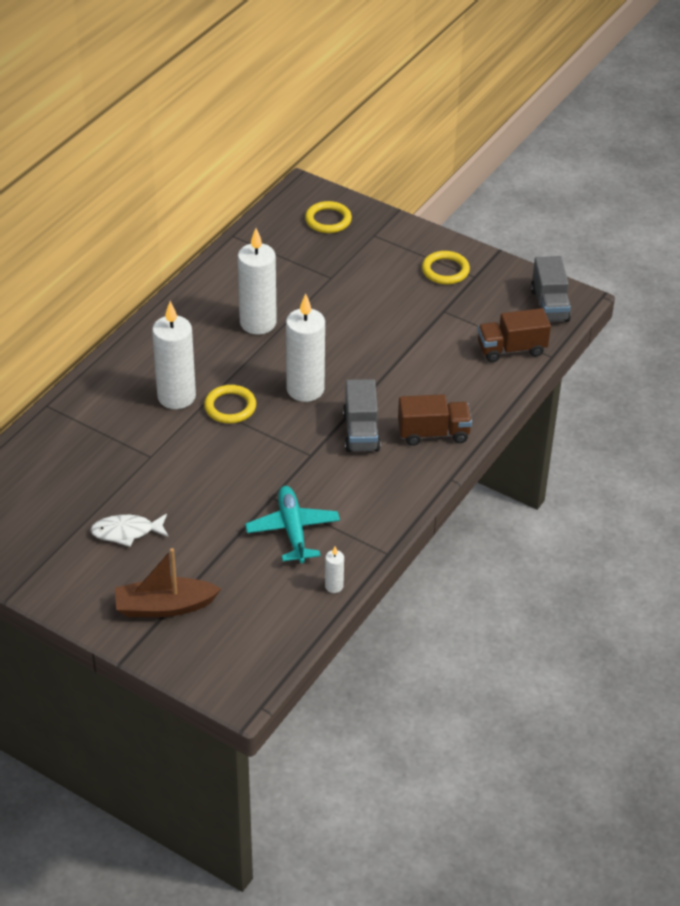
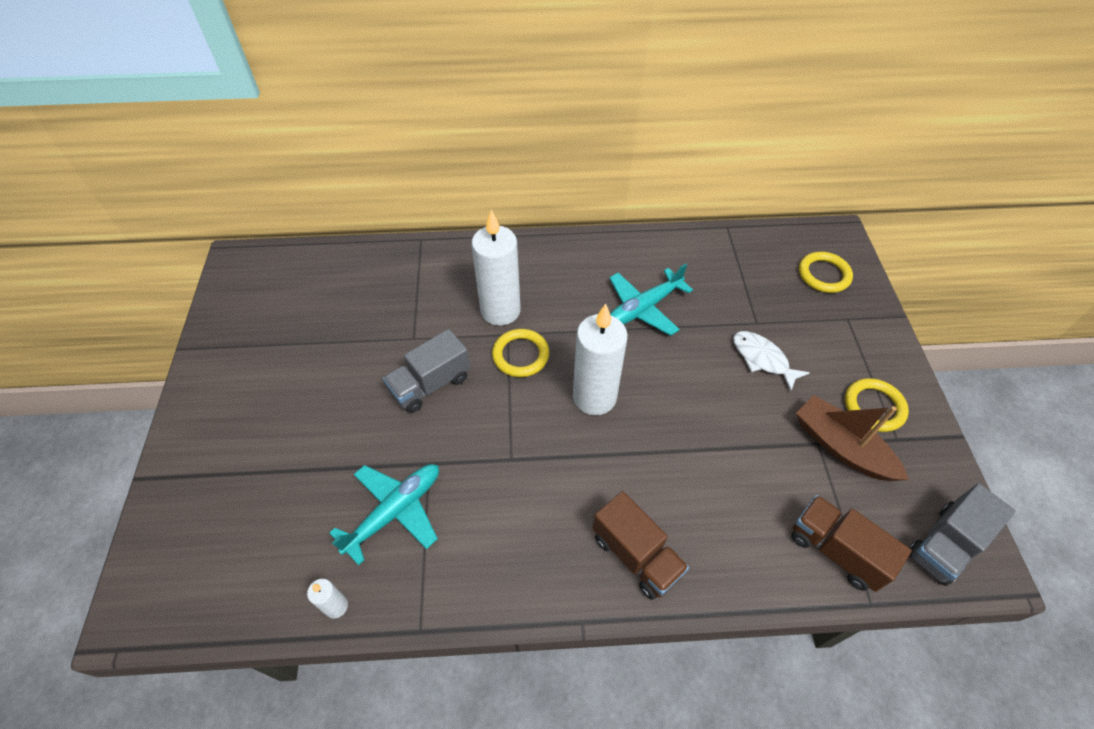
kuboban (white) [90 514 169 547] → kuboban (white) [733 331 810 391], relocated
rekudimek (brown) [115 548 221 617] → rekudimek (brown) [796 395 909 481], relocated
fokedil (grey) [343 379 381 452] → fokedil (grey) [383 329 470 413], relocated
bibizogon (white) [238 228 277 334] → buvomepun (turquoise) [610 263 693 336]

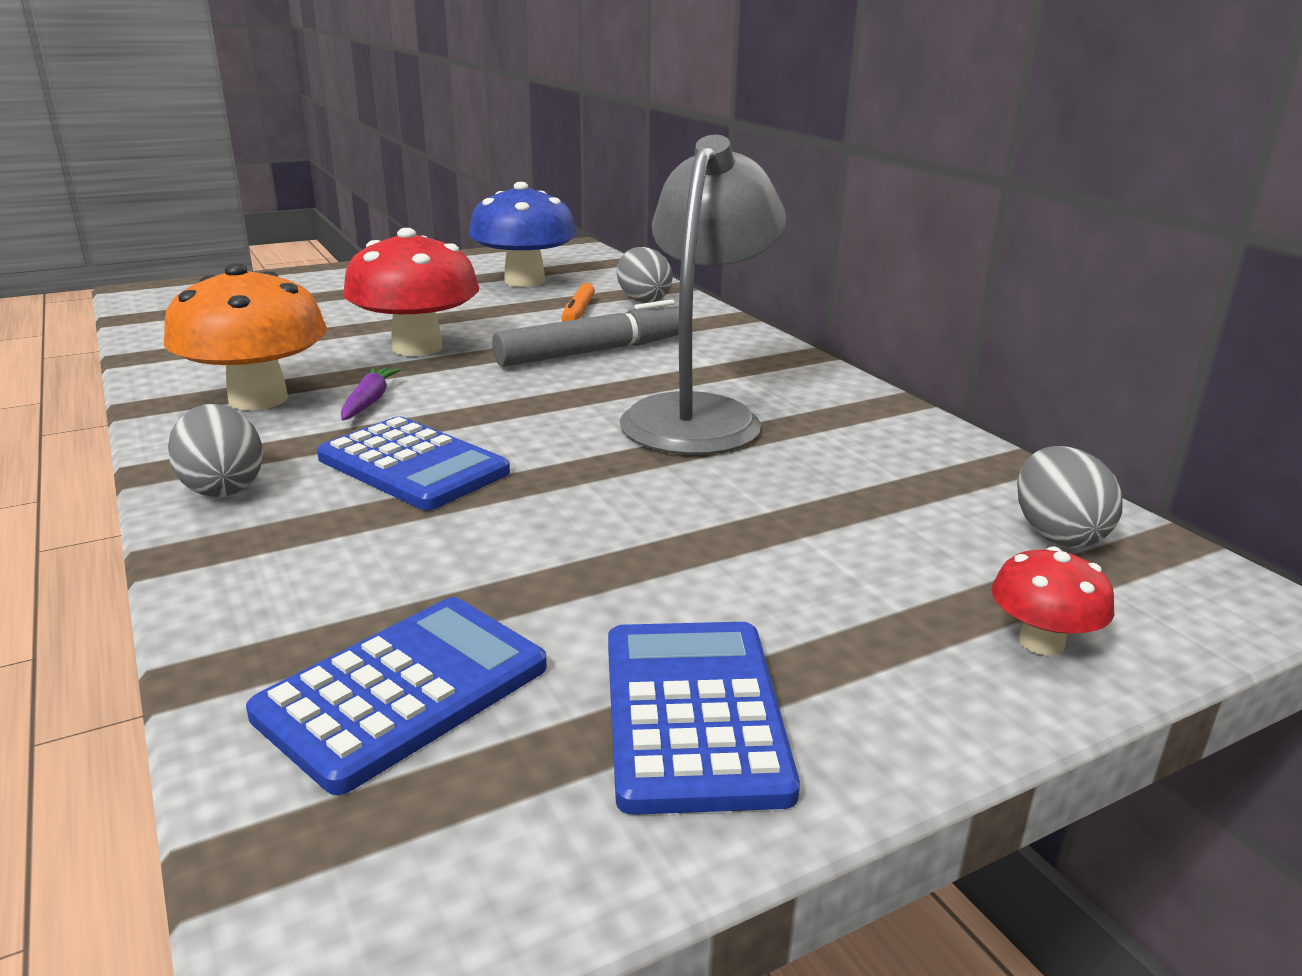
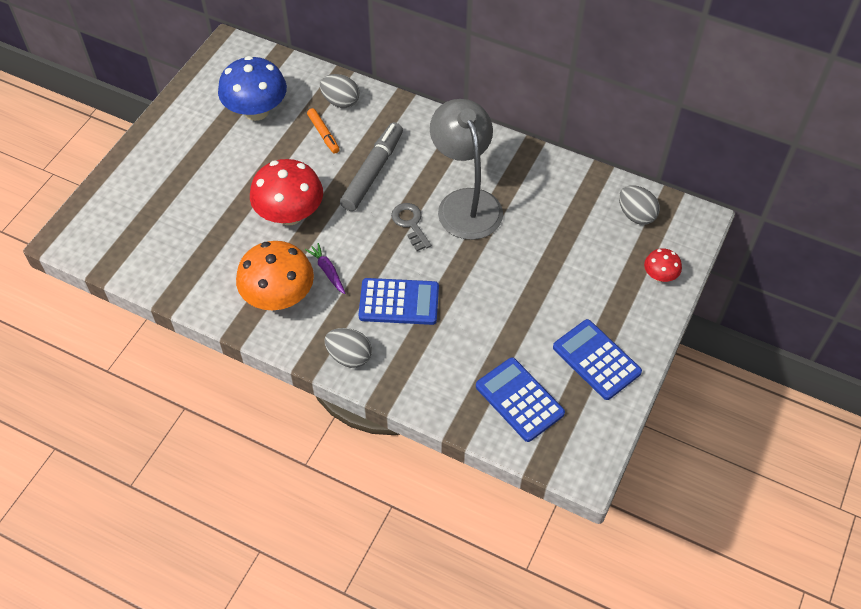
- → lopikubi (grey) [391 203 431 251]
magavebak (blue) [246 597 547 795] → magavebak (blue) [476 357 565 442], 45 degrees counterclockwise

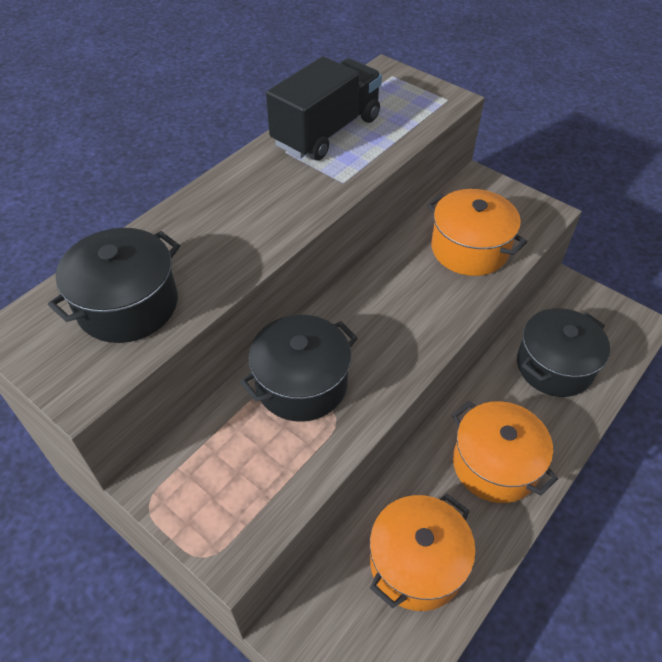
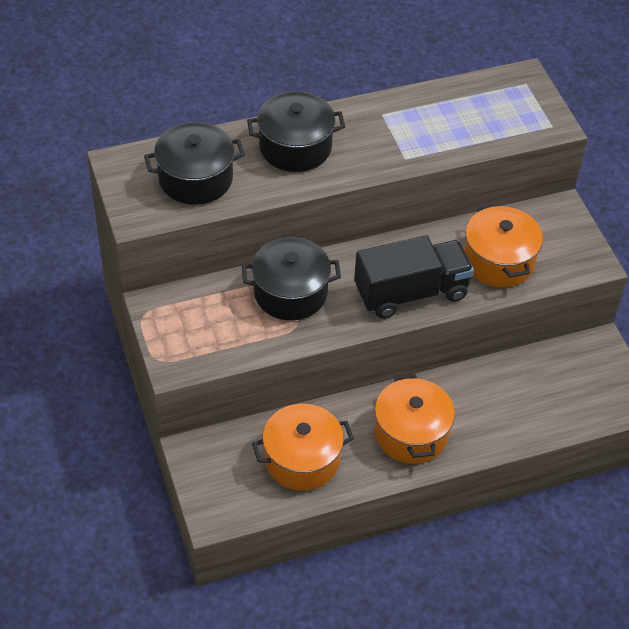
fokedil (black) [266 56 382 161] → fokedil (black) [354 235 474 319], relocated
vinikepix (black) [517 308 610 397] → vinikepix (black) [247 91 345 172], relocated

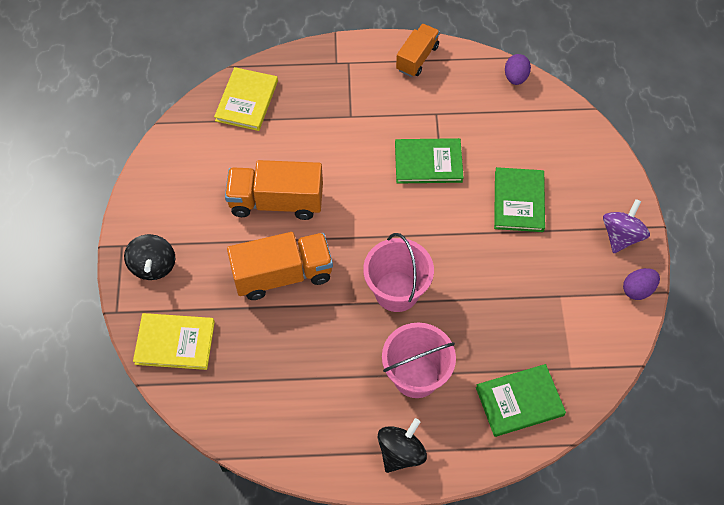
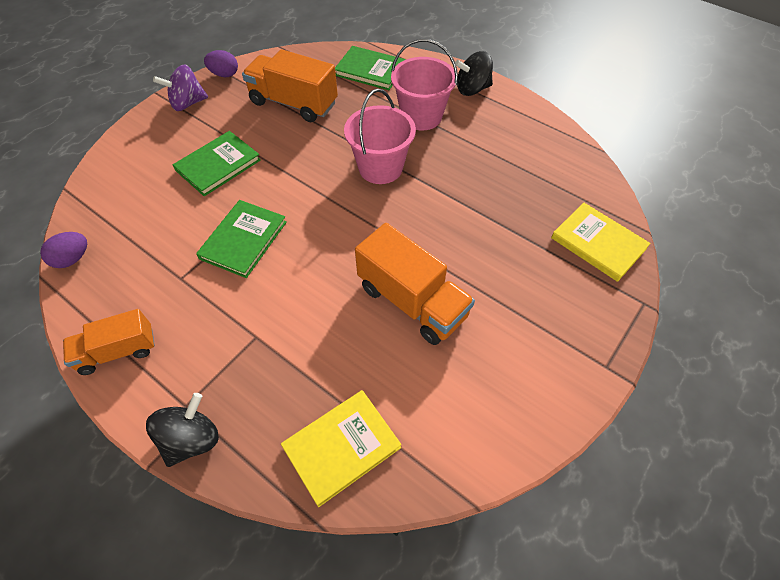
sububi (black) [124 234 175 280] → sububi (black) [146 393 219 467], relocated
fokedil (orange) [227 232 333 300] → fokedil (orange) [242 49 338 122], relocated
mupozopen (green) [395 138 464 184] → mupozopen (green) [196 200 287 278], 75 degrees clockwise

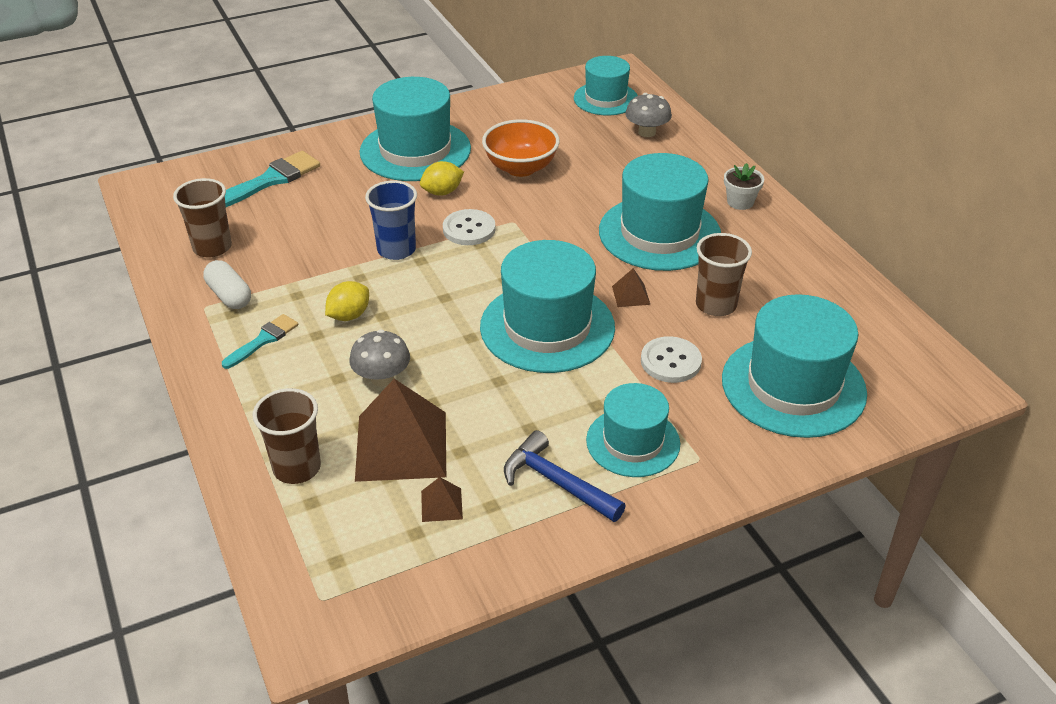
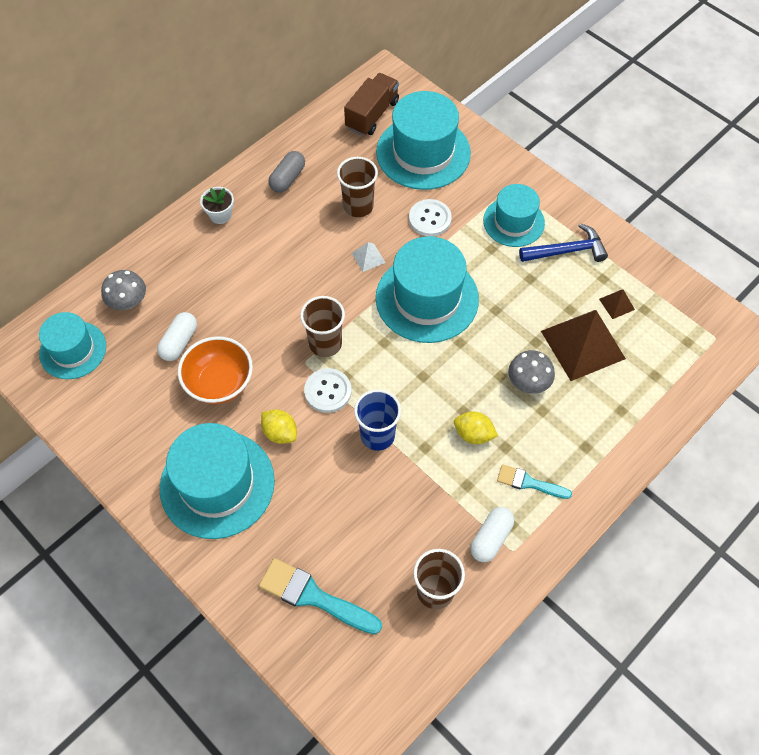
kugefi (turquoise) [599 153 721 271] → -
- → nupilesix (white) [157 312 197 361]
- → nupilesix (grey) [268 151 305 193]
- → fokedil (brown) [344 73 399 136]
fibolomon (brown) [253 388 321 484] → fibolomon (brown) [300 296 345 357], relocated
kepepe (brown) [612 268 650 307] → kepepe (white) [352 242 386 272]
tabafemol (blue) [504 430 626 522] → tabafemol (blue) [519 223 608 262], 120 degrees counterclockwise

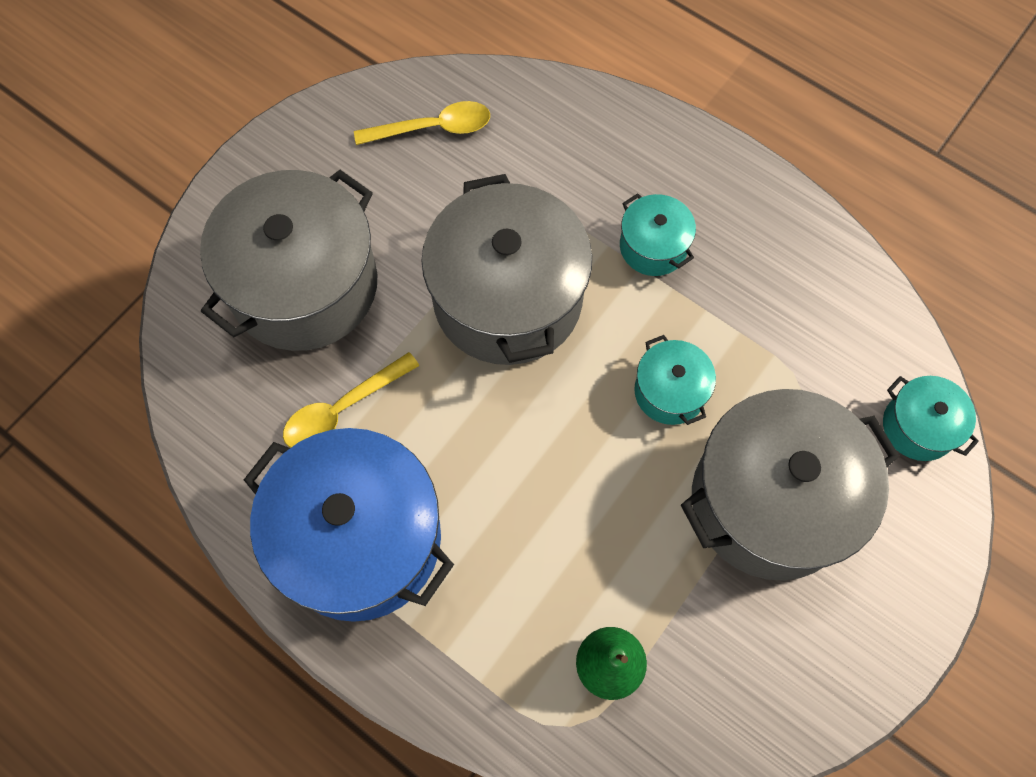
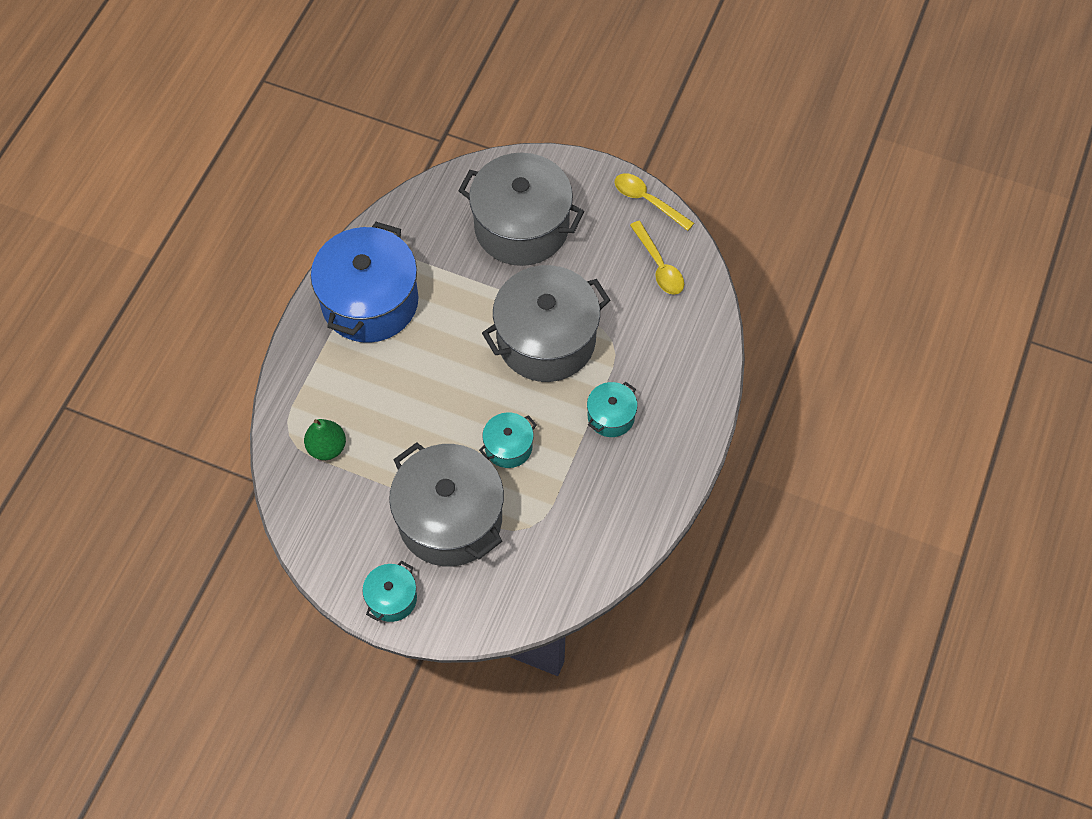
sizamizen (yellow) [283 352 419 448] → sizamizen (yellow) [615 173 694 231], relocated
vinikepix (turquoise) [883 376 979 461] → vinikepix (turquoise) [362 561 417 622], relocated

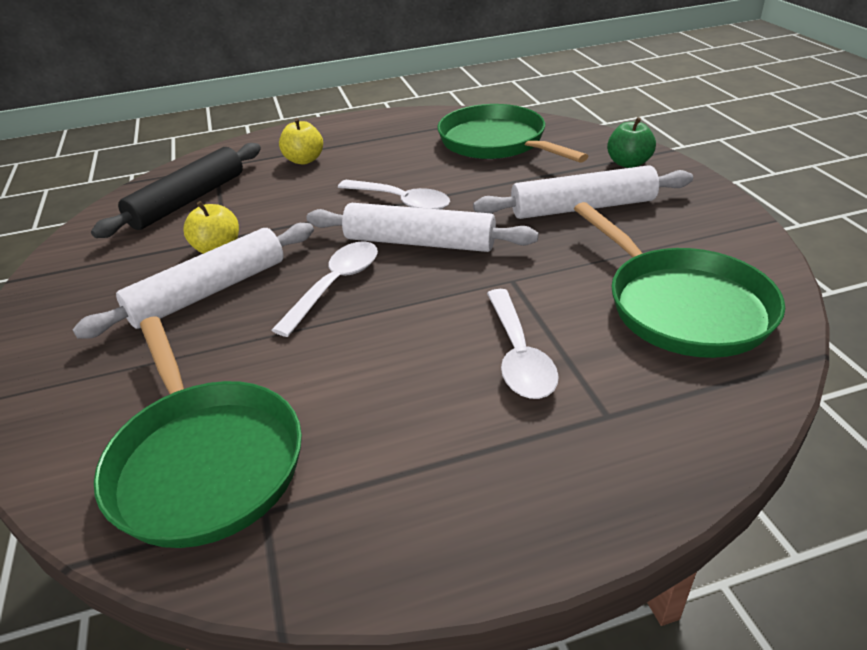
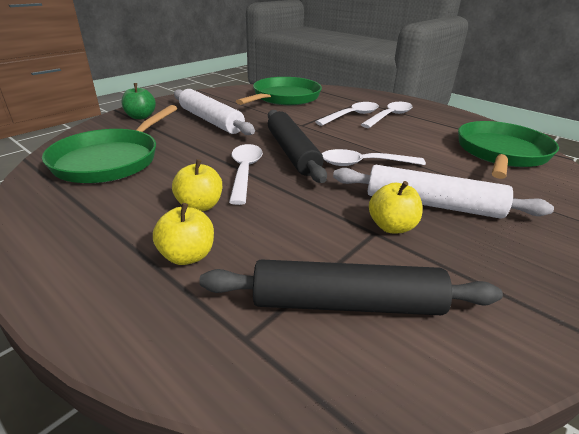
- → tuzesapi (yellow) [172 159 222 211]
- → sizamizen (white) [360 102 413 128]
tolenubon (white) [307 203 538 252] → tolenubon (black) [268 110 327 183]

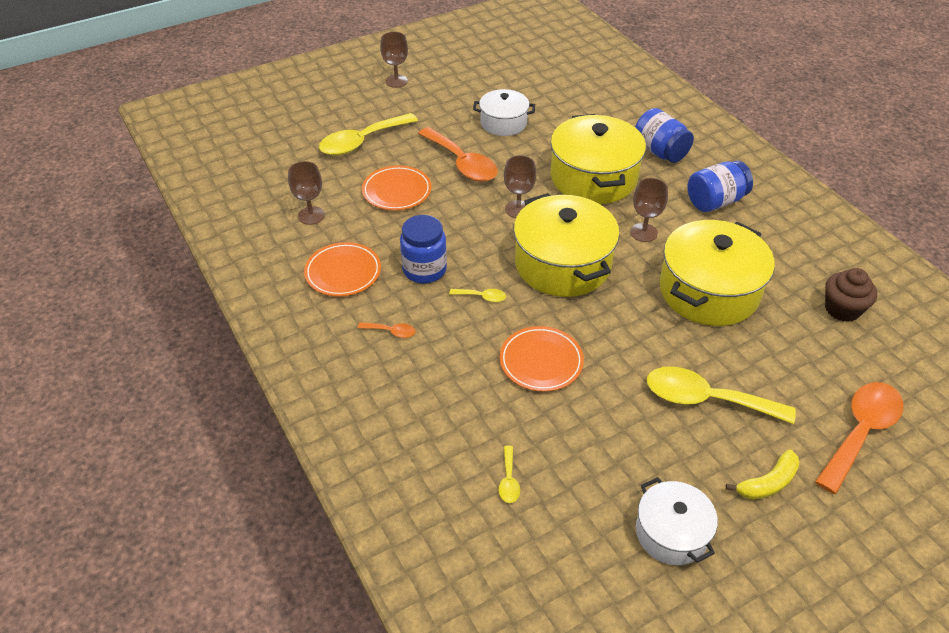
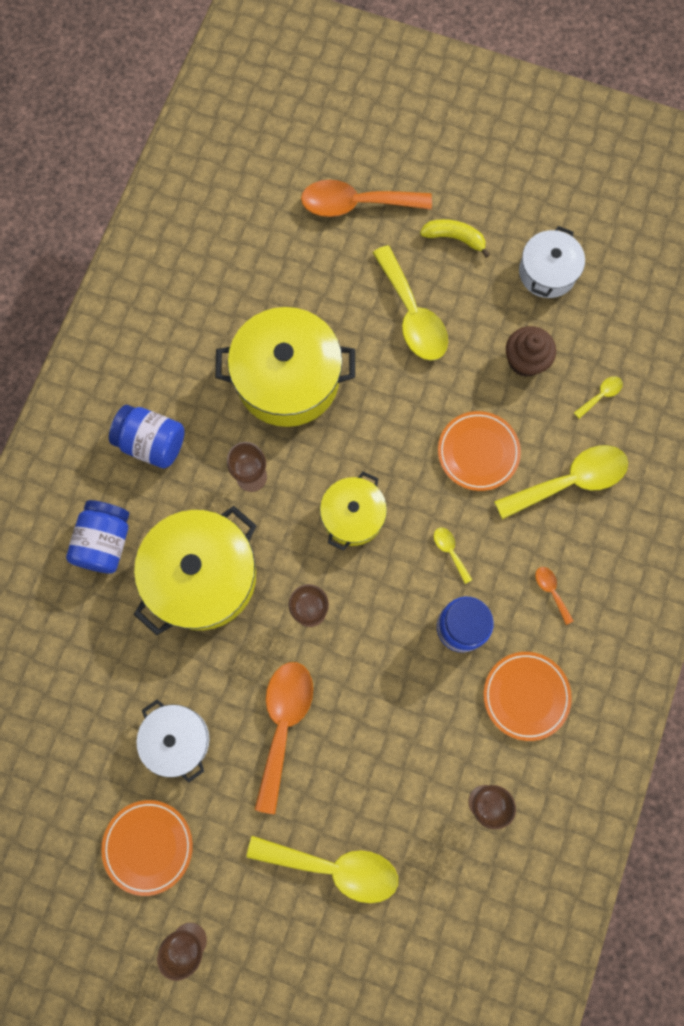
- → sizamizen (yellow) [494 445 628 519]
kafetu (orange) [362 165 432 210] → kafetu (orange) [101 800 193 896], relocated
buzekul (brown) [825 268 877 322] → buzekul (brown) [506 326 556 377], relocated
vinikepix (yellow) [513 193 620 297] → vinikepix (yellow) [320 472 387 551], x0.58

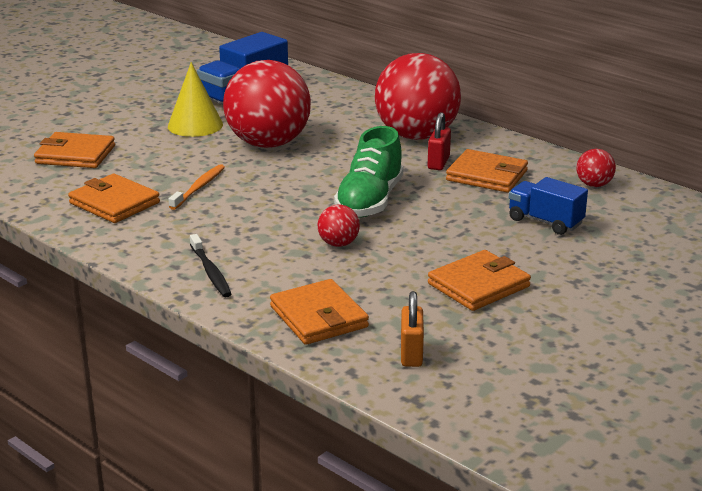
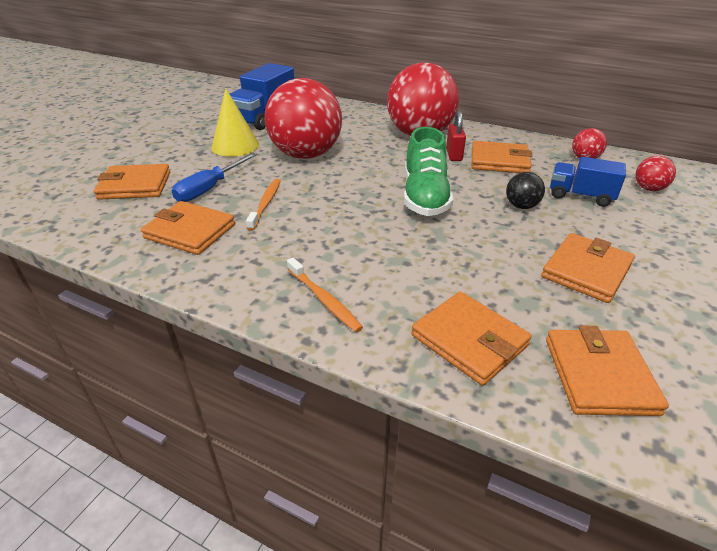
- → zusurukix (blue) [172 153 257 202]
- → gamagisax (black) [506 172 545 209]
gamagisax (red) [318 205 360 247] → gamagisax (red) [635 156 676 191], relocated
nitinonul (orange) [401 291 424 367] → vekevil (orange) [546 326 669 416]
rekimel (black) [190 234 231 297] → rekimel (orange) [287 258 363 332]

